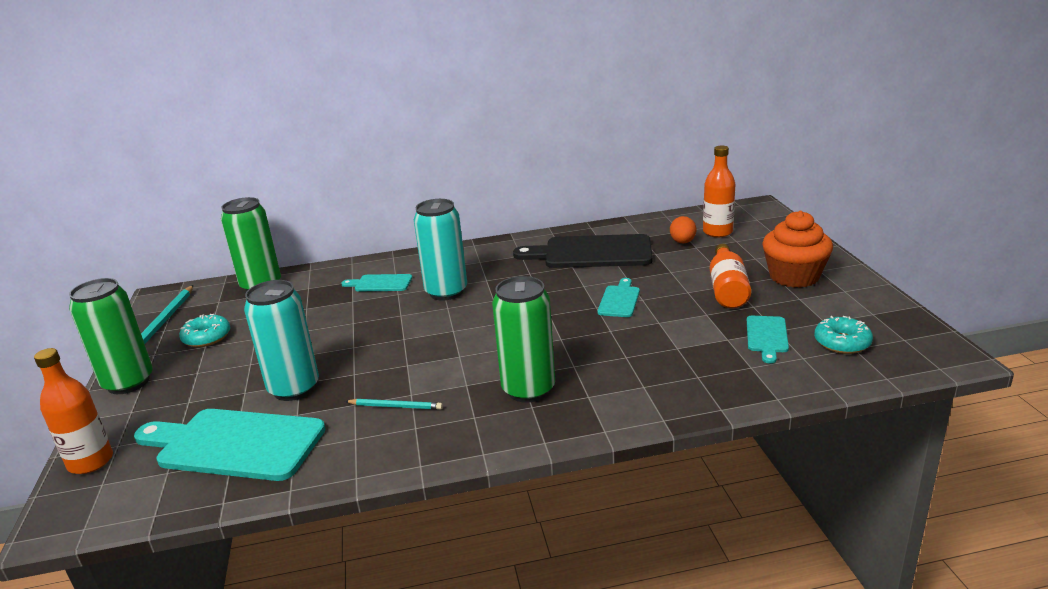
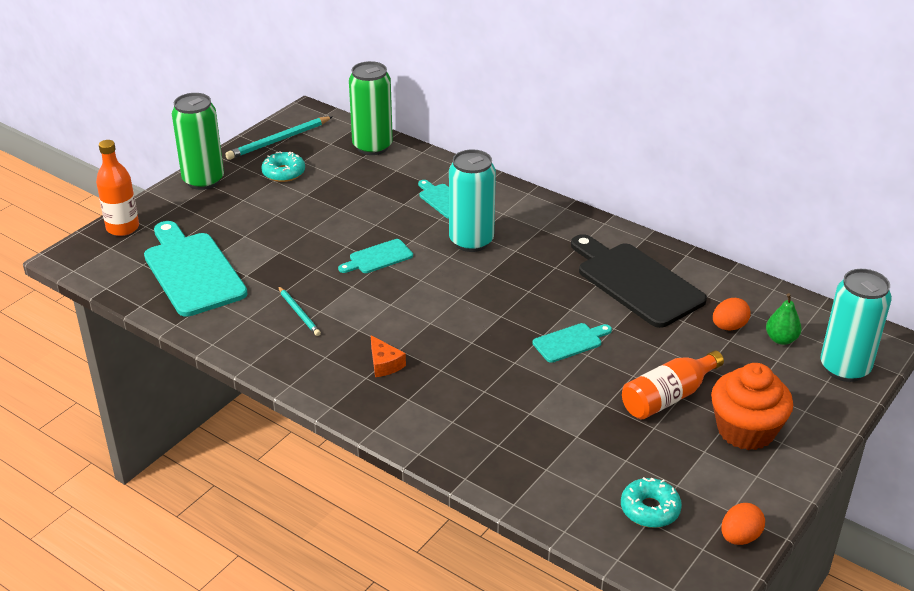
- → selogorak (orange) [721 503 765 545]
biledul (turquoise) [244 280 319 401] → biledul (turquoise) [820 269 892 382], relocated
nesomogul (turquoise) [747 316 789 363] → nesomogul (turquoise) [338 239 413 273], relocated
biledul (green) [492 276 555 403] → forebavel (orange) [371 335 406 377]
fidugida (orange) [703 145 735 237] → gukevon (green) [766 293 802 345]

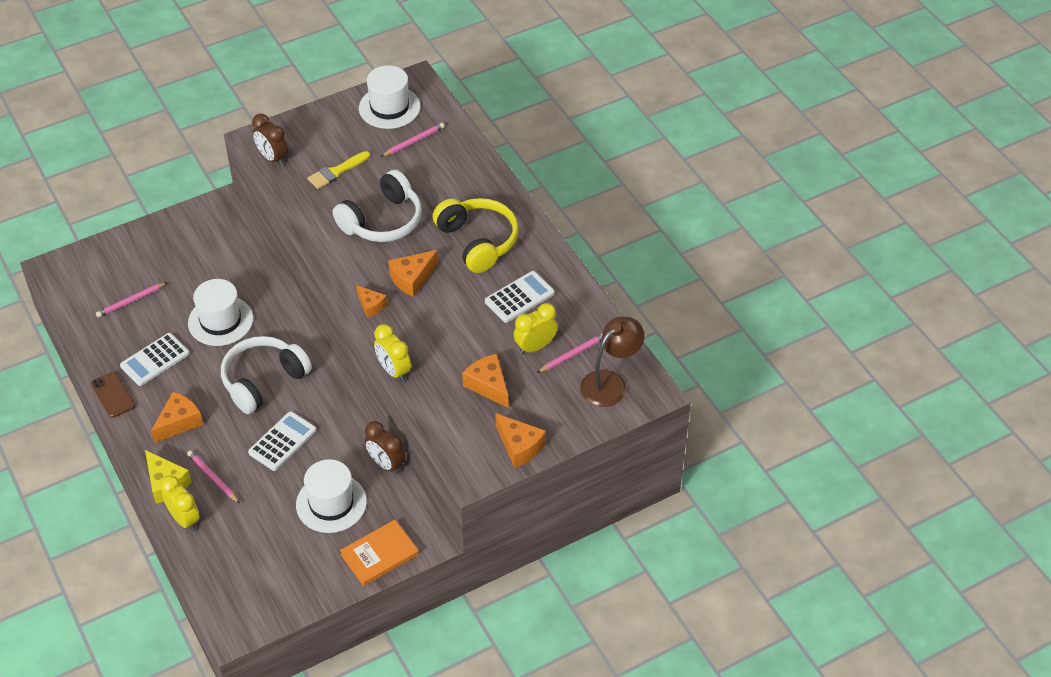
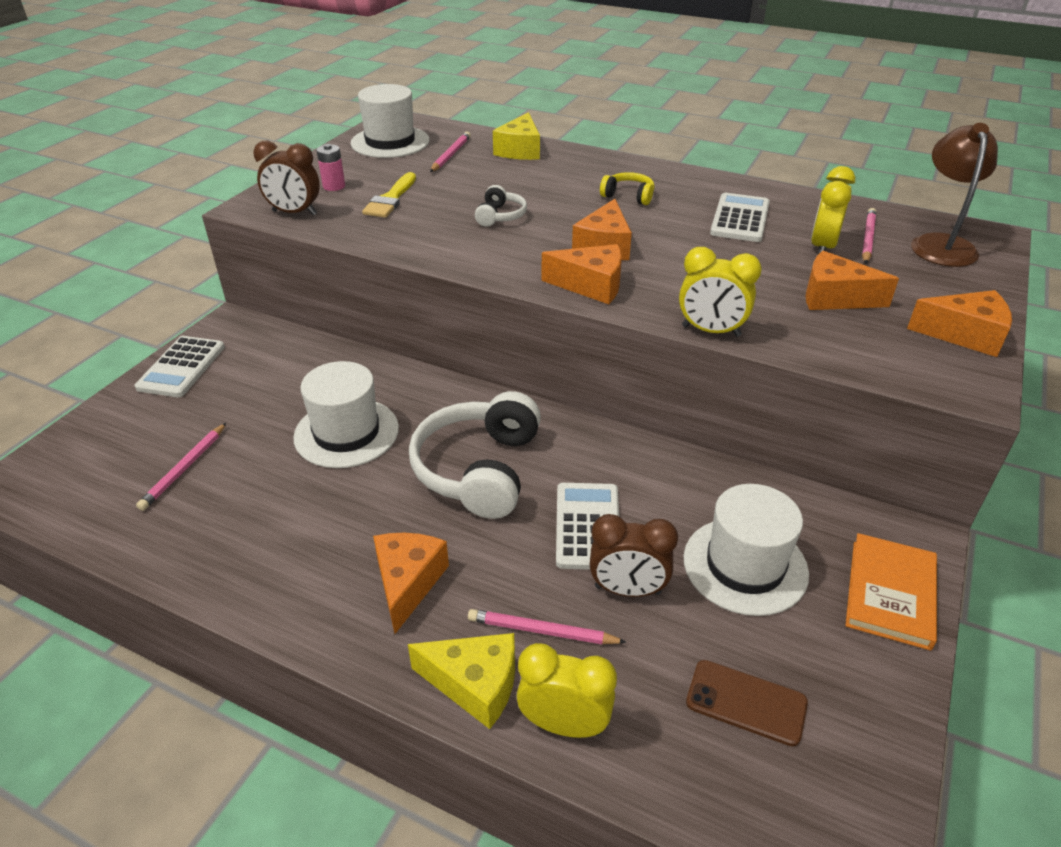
- → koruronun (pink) [316 144 345 191]
- → forebavel (yellow) [493 112 540 160]
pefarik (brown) [91 372 135 418] → pefarik (brown) [686 660 808 747], relocated
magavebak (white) [120 333 190 386] → magavebak (white) [135 336 225 397], relocated
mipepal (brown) [365 421 406 474] → mipepal (brown) [590 514 678 597], relocated
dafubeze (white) [333 170 422 242] → dafubeze (white) [475 185 527 227], x0.47
forebavel (orange) [356 285 387 318] → forebavel (orange) [541 244 622 304], x1.53
dafubeze (yellow) [432 198 519 273] → dafubeze (yellow) [600 172 655 205], x0.47

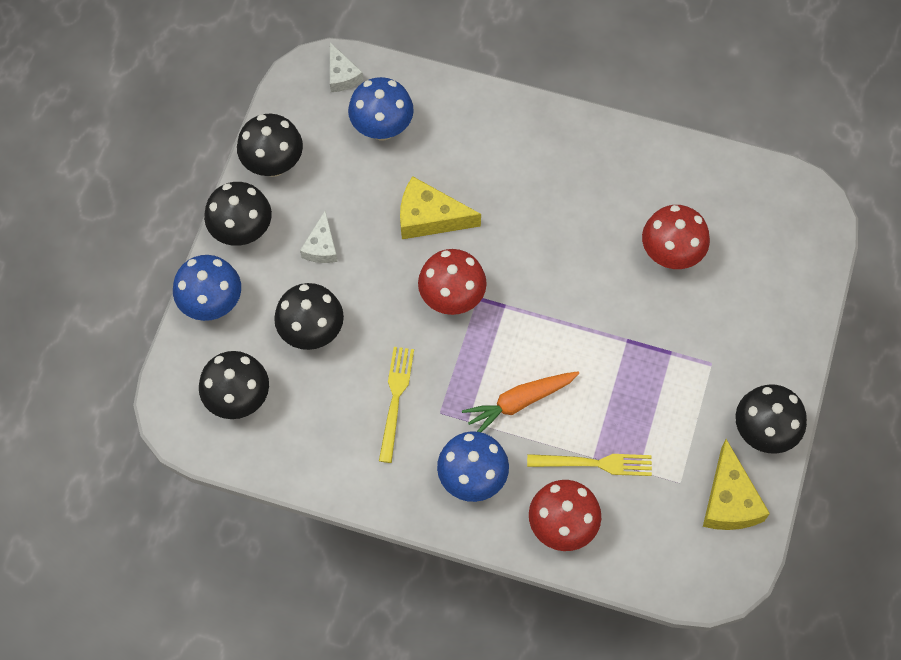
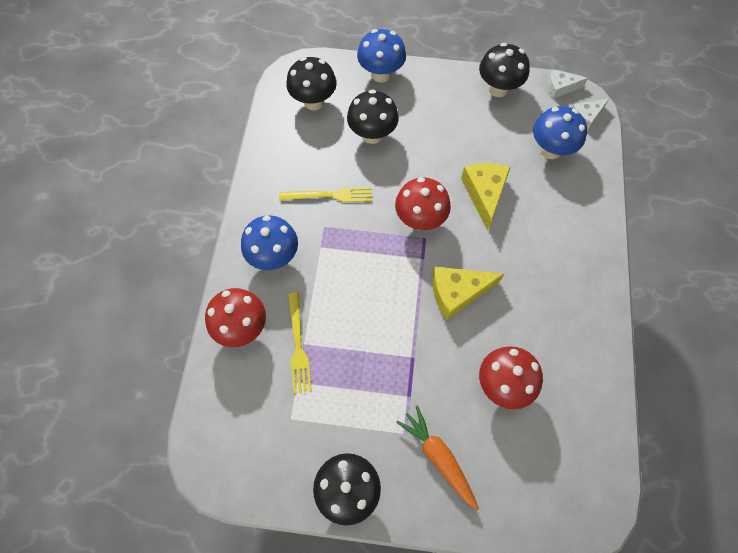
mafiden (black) [204 182 272 246] → -
forebavel (white) [300 211 338 263] → forebavel (white) [547 69 588 99], relocated
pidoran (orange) [462 371 579 432] → pidoran (orange) [396 405 479 510], relocated
forebavel (yellow) [703 439 770 530] → forebavel (yellow) [432 267 504 320], relocated

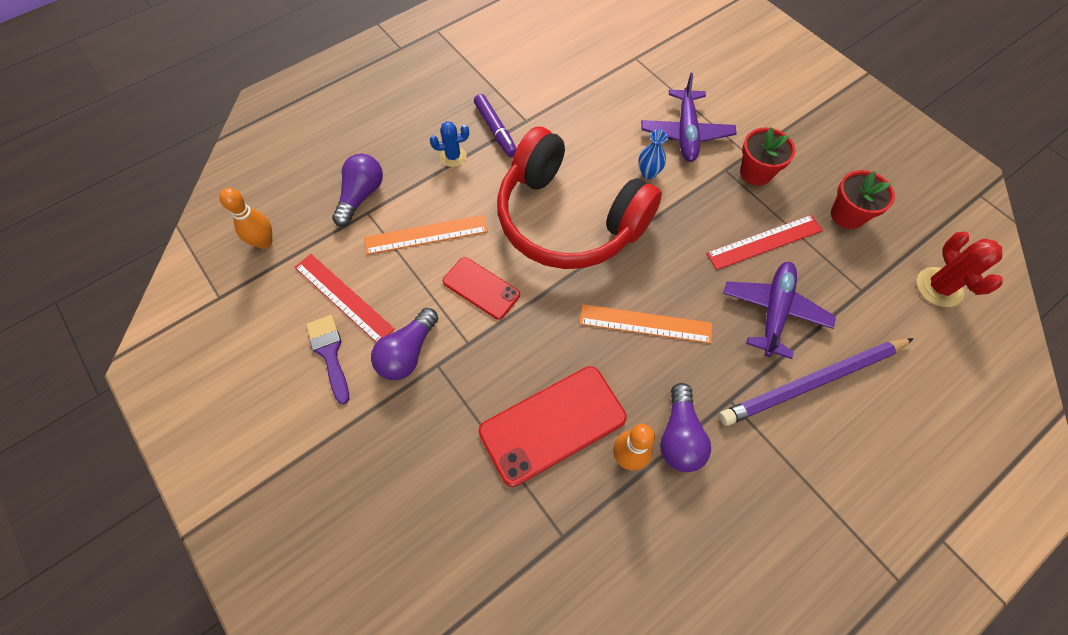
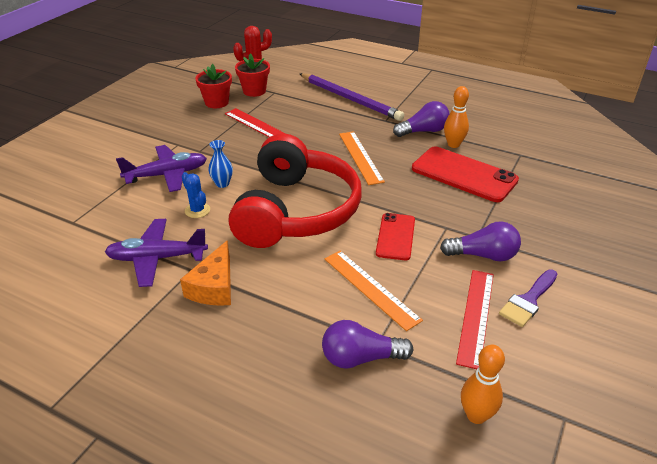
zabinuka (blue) [430 121 469 167] → zabinuka (blue) [182 172 210 218], relocated
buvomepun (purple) [723 262 836 359] → buvomepun (purple) [105 219 208 287], relocated
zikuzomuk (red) [740 127 796 186] → zikuzomuk (red) [235 53 270 97], relocated
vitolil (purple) [474 94 517 158] → forebavel (orange) [180 241 231 306]

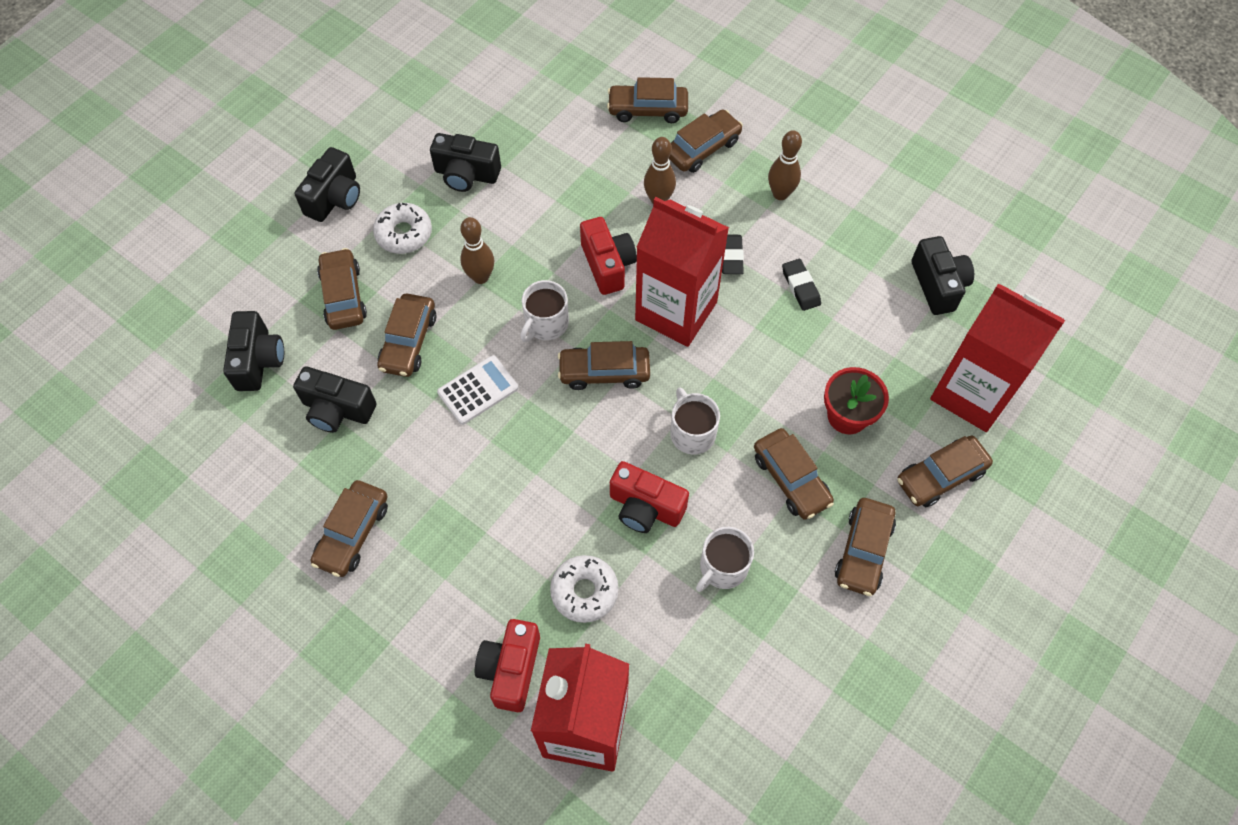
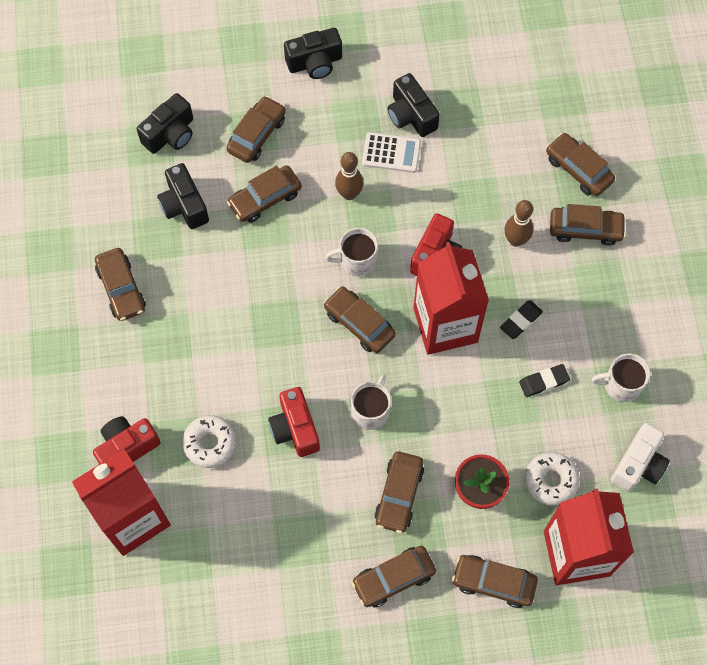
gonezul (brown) [768 130 802 200] → -
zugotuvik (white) [373 203 432 254] → zugotuvik (white) [525 452 580 506], relocated
magavebak (white) [437 355 519 425] → magavebak (white) [362 132 421 173], relocated
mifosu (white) [696 527 754 592] → mifosu (white) [592 353 650 402], relocated
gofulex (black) [911 236 974 315] → gofulex (white) [611 423 670 491]
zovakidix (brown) [311 480 388 577] → zovakidix (brown) [95 248 146 321], 90 degrees counterclockwise
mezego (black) [782 259 821 311] → mezego (black) [519 364 570 397], 45 degrees clockwise

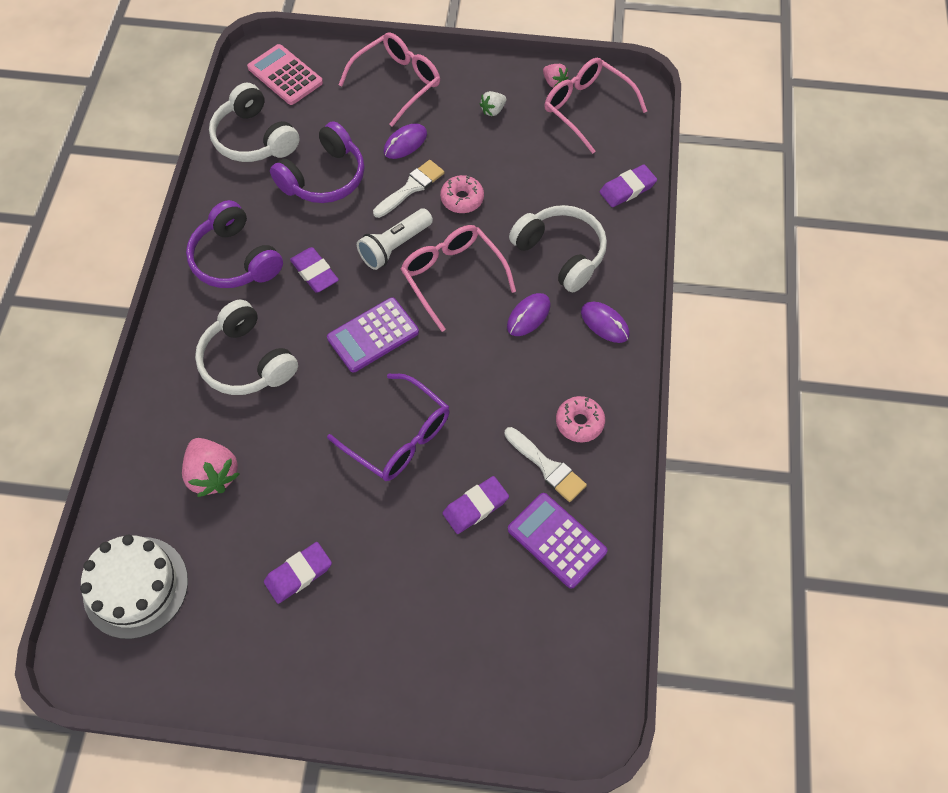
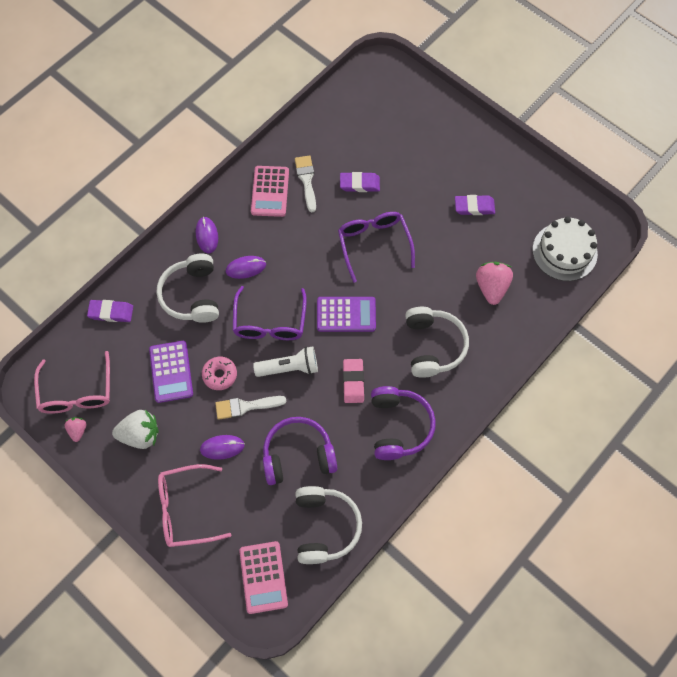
magavebak (purple) [508 493 607 589] → magavebak (purple) [149 341 193 403], relocated
zugotuvik (pink) [556 396 605 442] → magavebak (pink) [251 166 289 217]
mezego (purple) [290 247 339 292] → mezego (pink) [343 359 364 403]
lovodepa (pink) [401 225 516 332] → lovodepa (purple) [233 286 307 340]
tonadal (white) [480 91 506 116] → tonadal (white) [112 410 159 449], x1.85

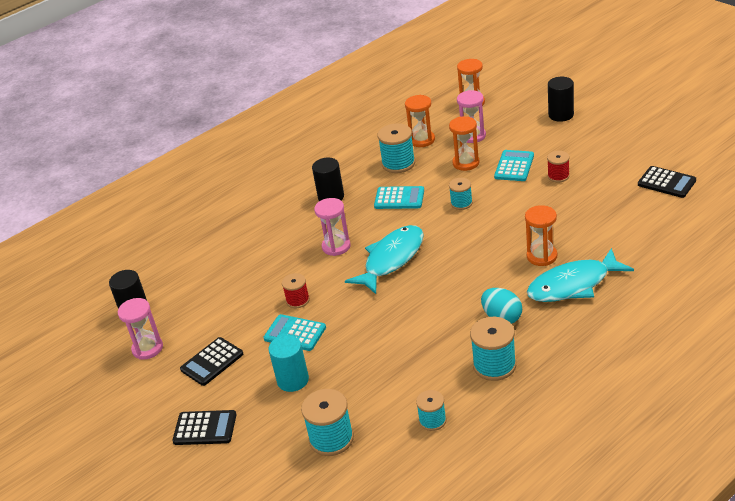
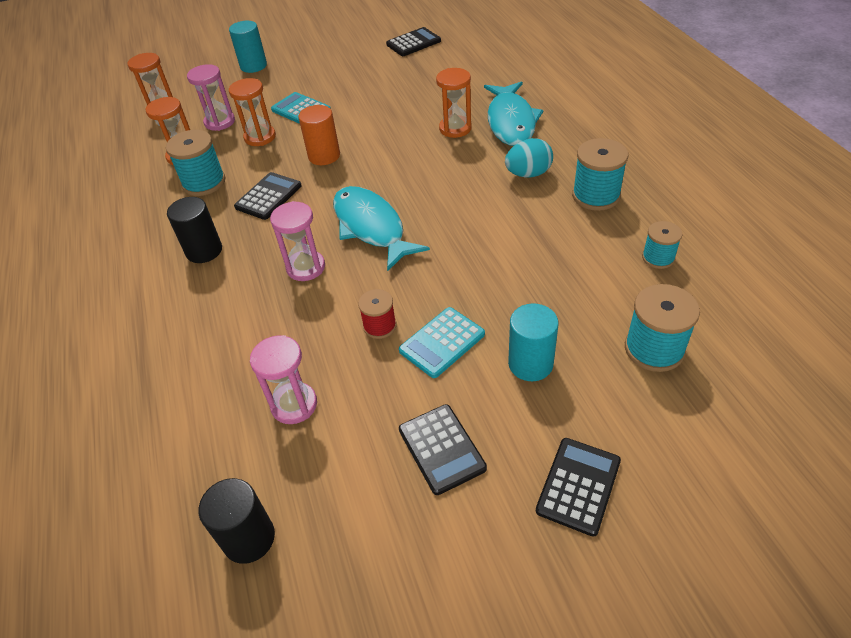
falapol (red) [547 151 570 182] → -
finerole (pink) [118 298 163 360] → finerole (pink) [250 335 317 424], relocated
falapol (turquoise) [449 178 473 210] → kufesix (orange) [298 105 340 165]
magavebak (turquoise) [374 186 424 209] → magavebak (black) [234 172 302 220]
kufesix (black) [548 77 574 122] → kufesix (turquoise) [229 21 267 73]

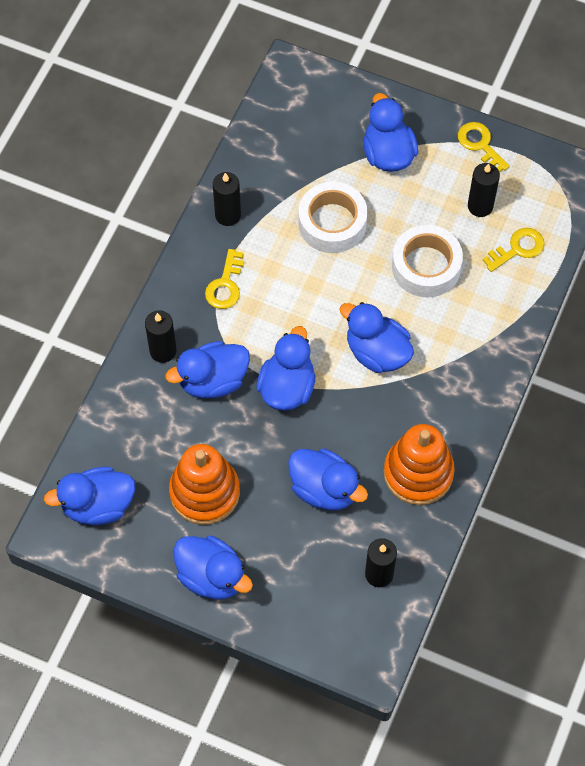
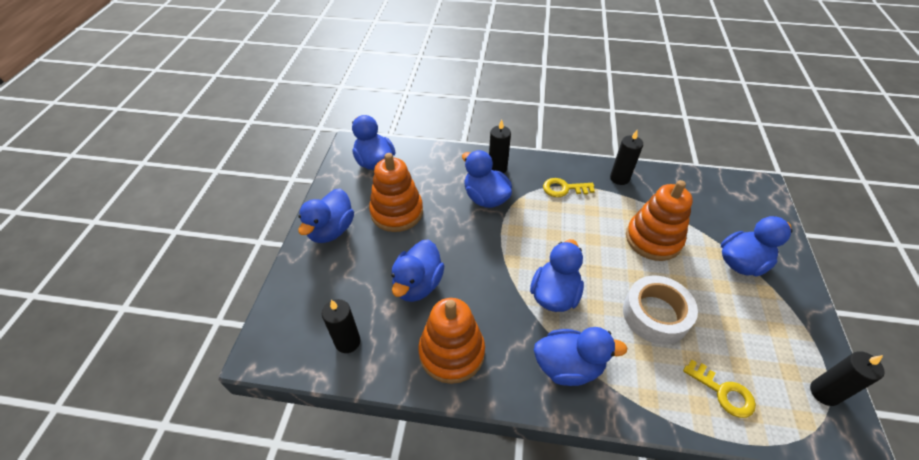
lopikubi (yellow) [458 122 509 172] → -
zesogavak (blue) [256 326 315 411] → zesogavak (blue) [534 327 627 386], relocated
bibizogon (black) [468 163 500 217] → bibizogon (black) [810 351 885 406], relocated
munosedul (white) [298 182 367 253] → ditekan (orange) [626 180 693 261]

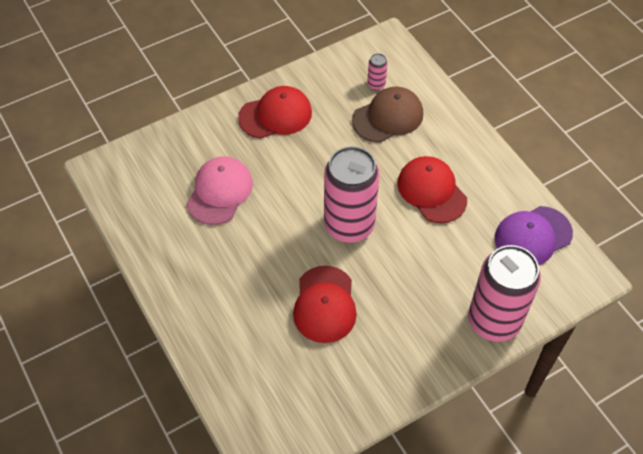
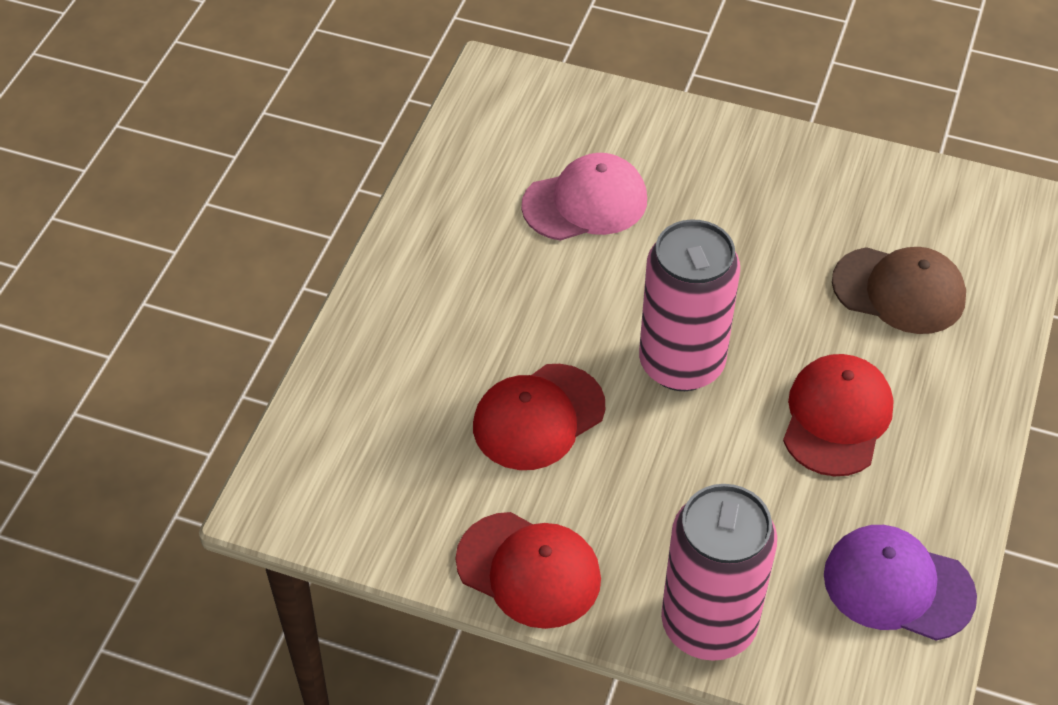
biledul (pink) [367 53 388 90] → -
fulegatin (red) [238 86 312 139] → fulegatin (red) [456 512 601 629], relocated

